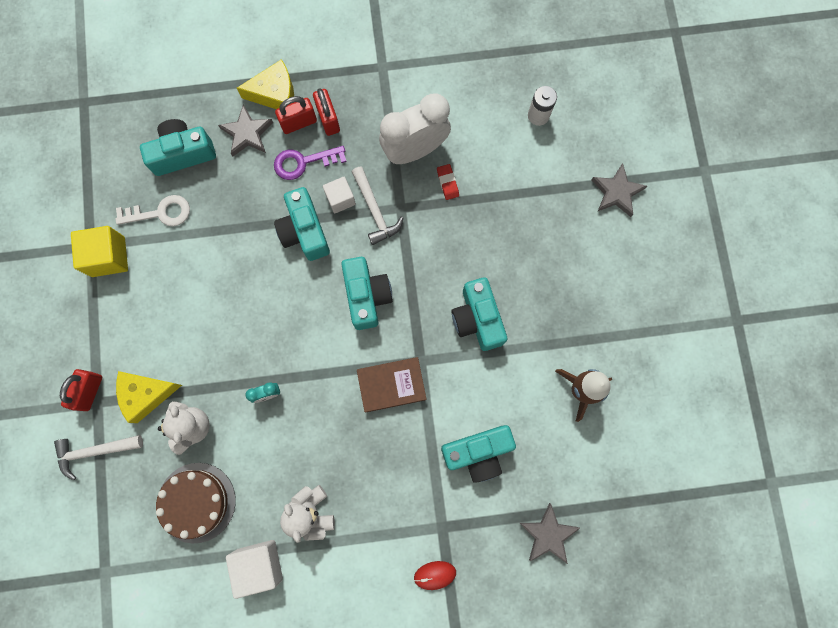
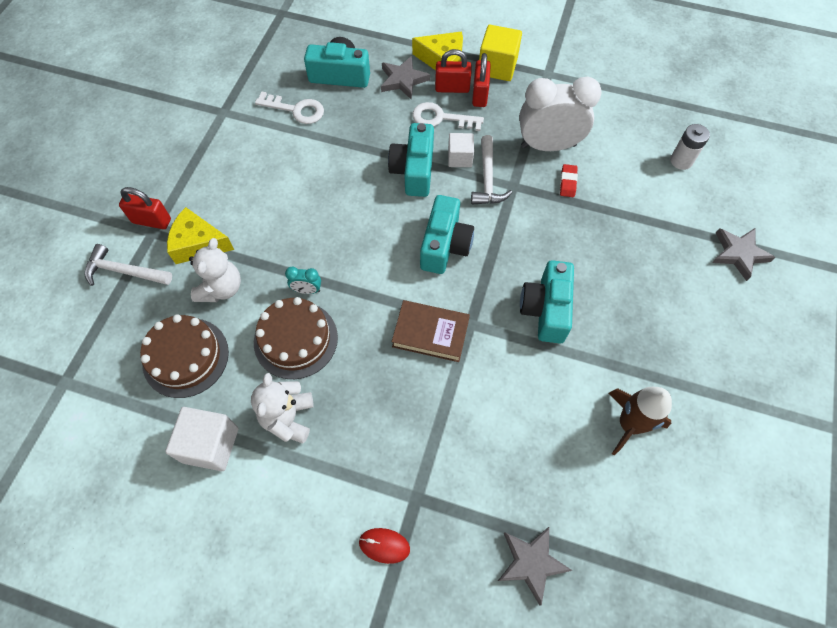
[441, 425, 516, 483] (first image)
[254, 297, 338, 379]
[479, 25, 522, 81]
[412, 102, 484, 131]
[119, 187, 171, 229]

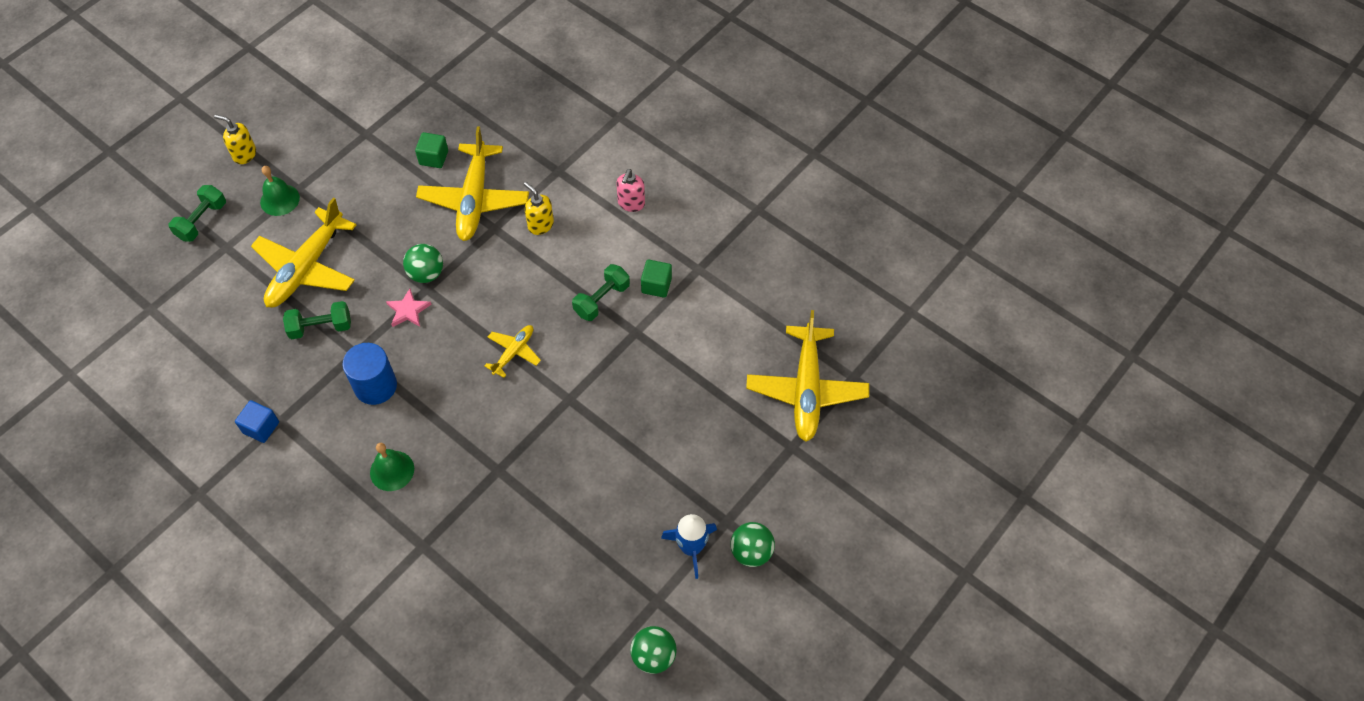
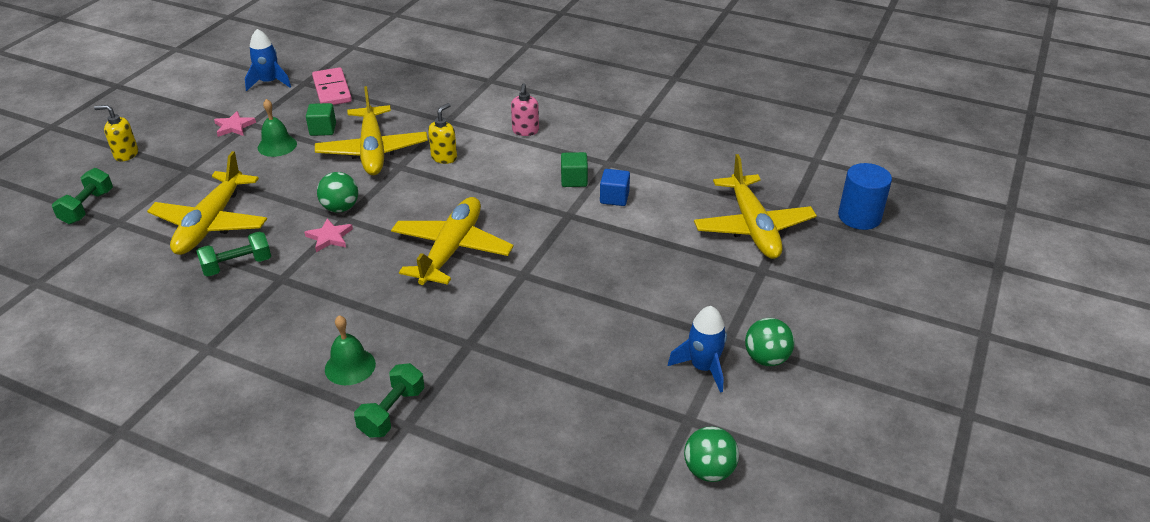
[214, 111, 256, 137]
[245, 29, 291, 91]
[312, 67, 352, 105]
[600, 169, 630, 206]
[258, 99, 297, 157]
[838, 163, 892, 230]
[354, 363, 424, 438]
[428, 103, 457, 164]
[391, 197, 514, 285]

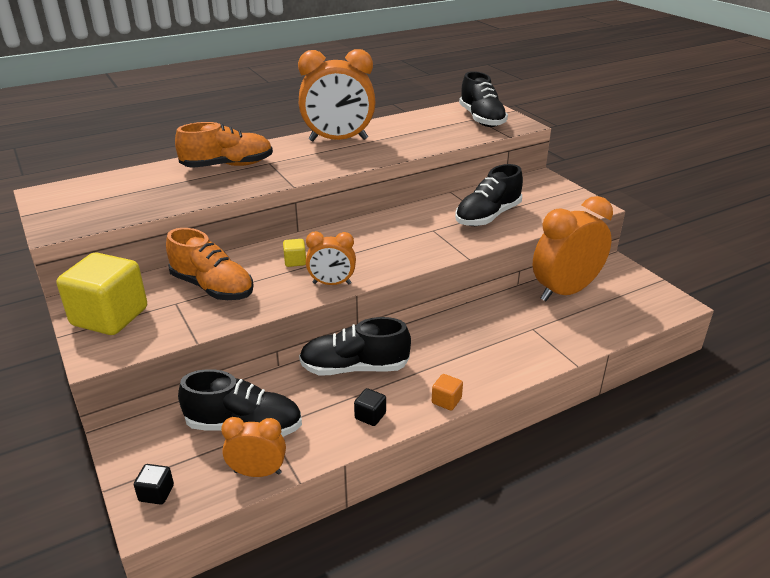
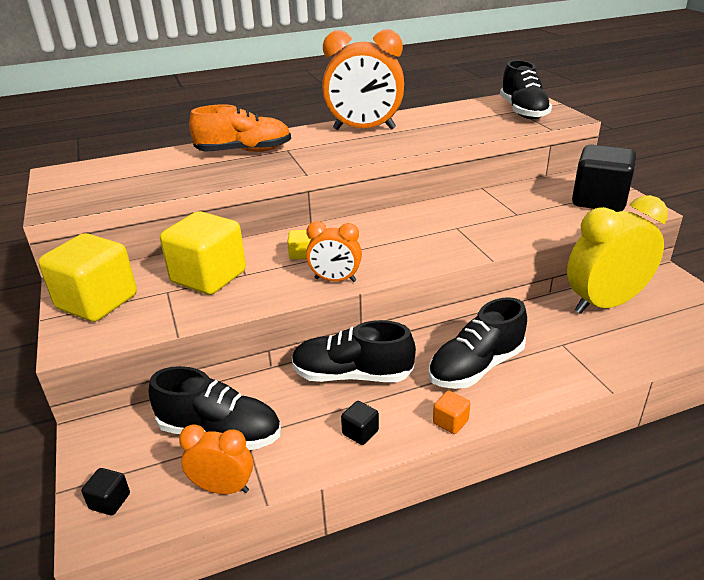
[572, 145, 636, 212]
[428, 297, 527, 389]
[160, 211, 246, 295]
[567, 195, 668, 314]

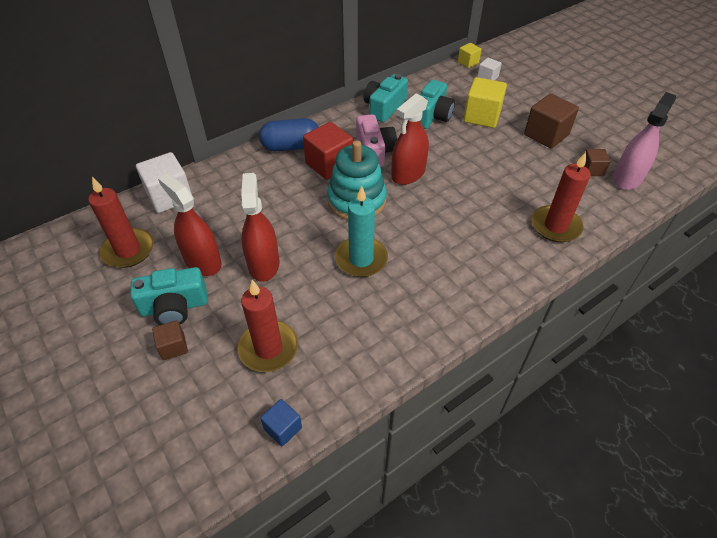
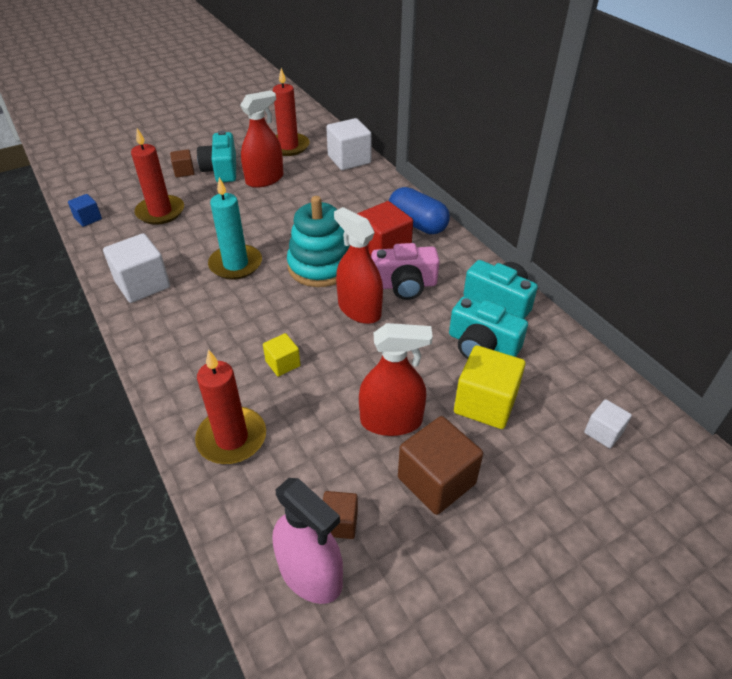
[103, 233, 170, 303]
[359, 323, 433, 436]
[263, 333, 300, 376]
[389, 187, 450, 234]

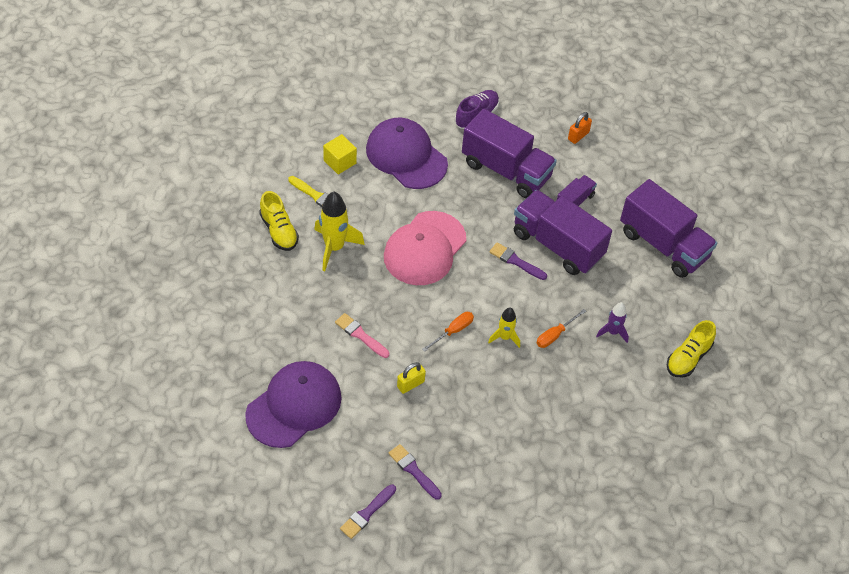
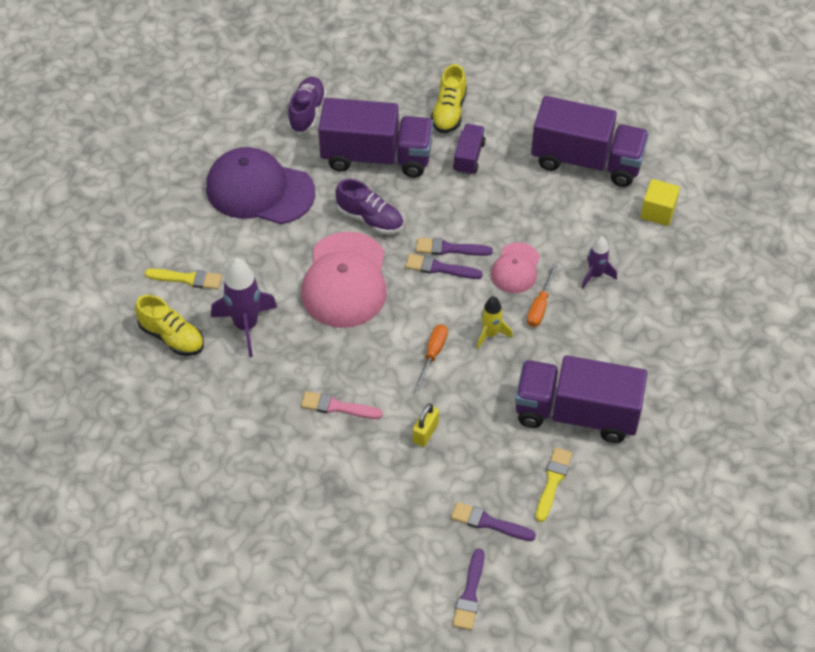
[245, 361, 342, 448] (first image)
[568, 112, 592, 144] (first image)
[335, 179, 403, 234]
[405, 254, 483, 279]
[491, 242, 540, 293]
[536, 447, 573, 522]
[640, 179, 680, 226]
[515, 355, 647, 443]
[431, 64, 467, 133]
[211, 258, 277, 358]

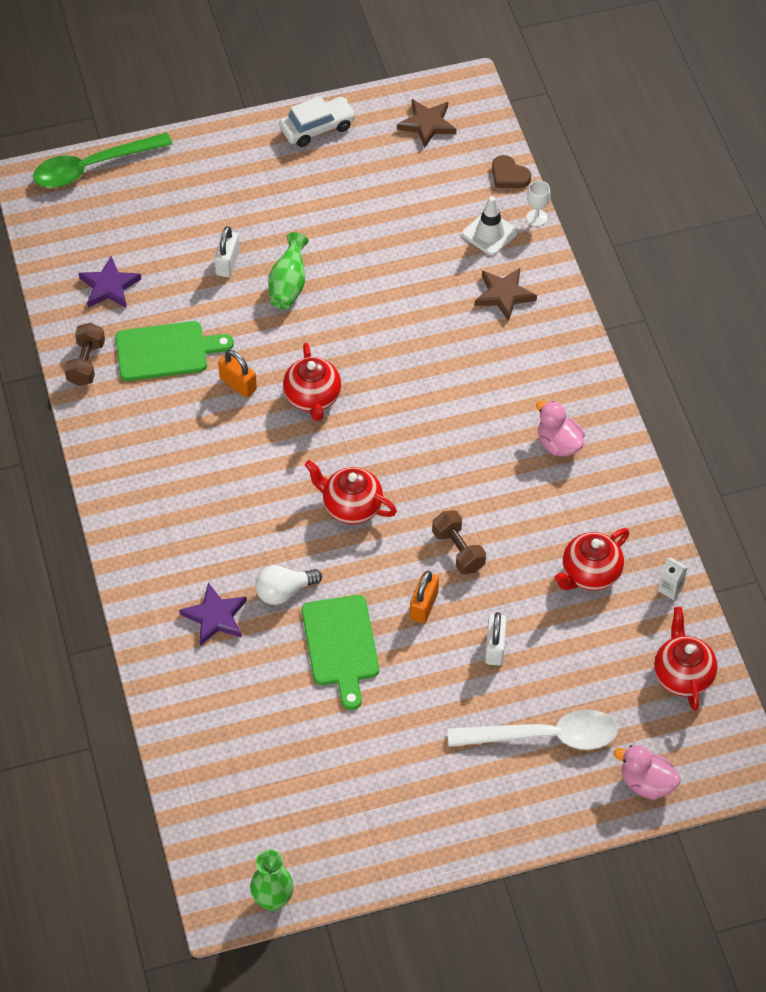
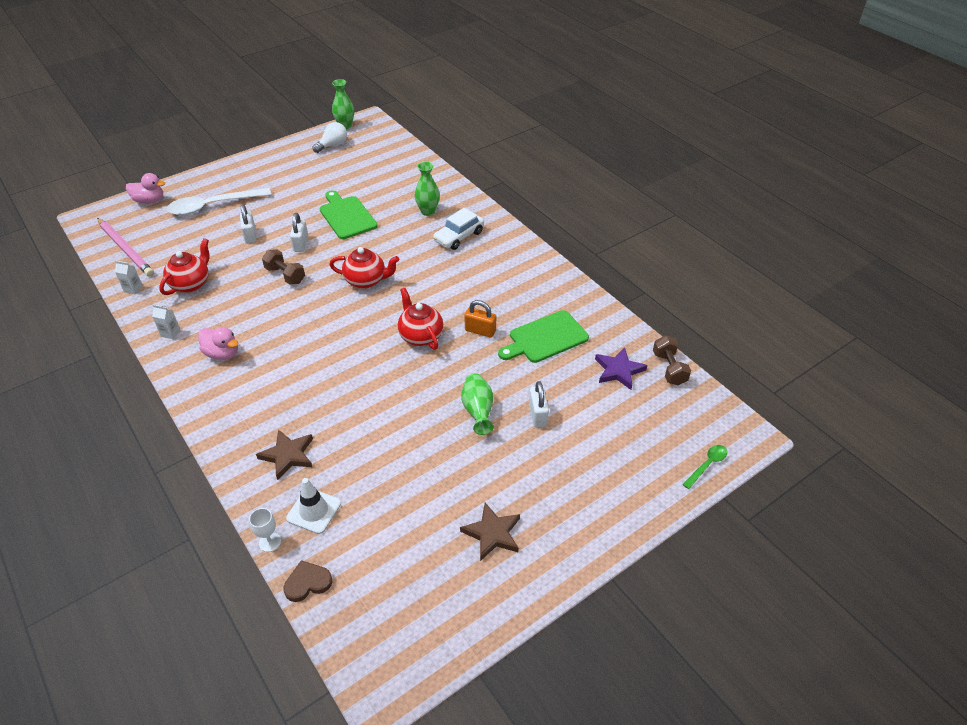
[152, 305, 180, 339]
[653, 335, 691, 385]
[313, 122, 347, 153]
[433, 208, 484, 250]
[460, 503, 520, 561]
[415, 162, 440, 216]
[97, 218, 154, 277]
[290, 213, 308, 252]
[283, 560, 332, 602]
[682, 445, 727, 489]

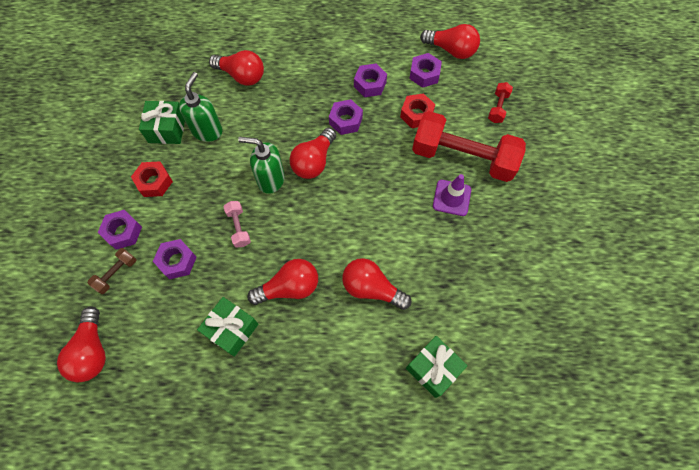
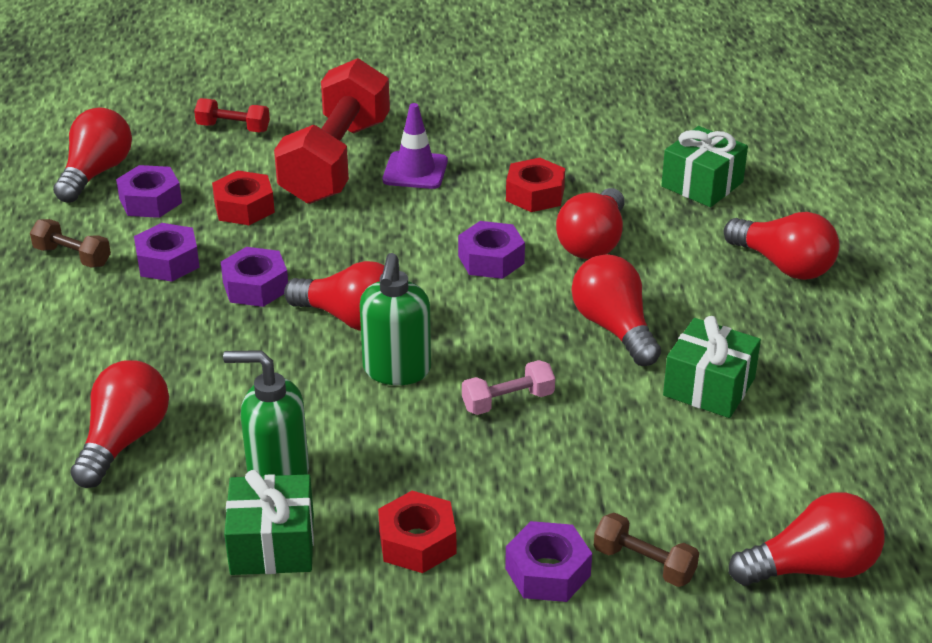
[30, 219, 111, 268]
[506, 158, 565, 212]
[724, 212, 839, 280]
[458, 221, 525, 279]

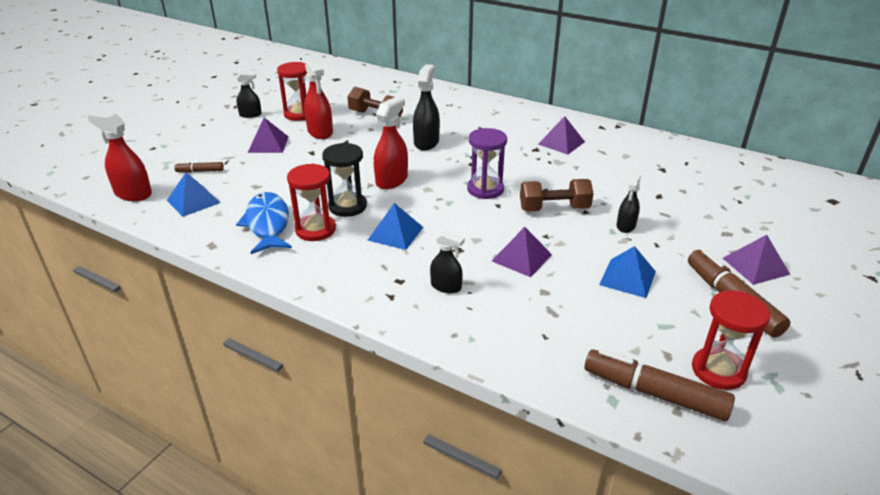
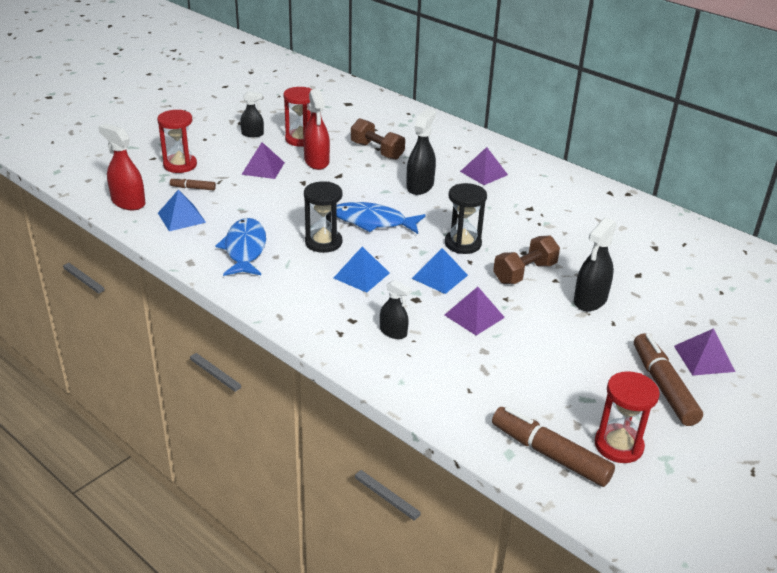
[157, 110, 197, 173]
[460, 147, 508, 185]
[411, 248, 468, 294]
[337, 202, 426, 234]
[445, 183, 487, 254]
[493, 236, 560, 284]
[574, 218, 617, 311]

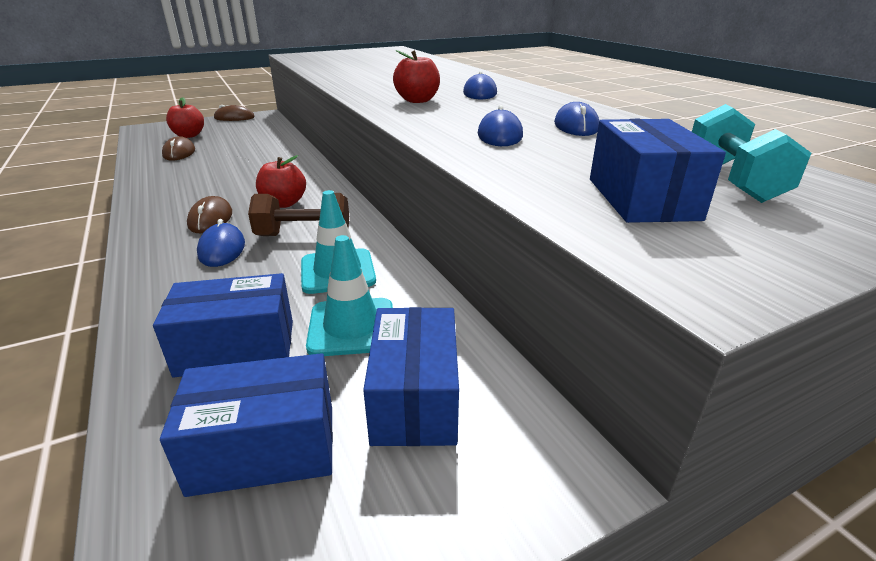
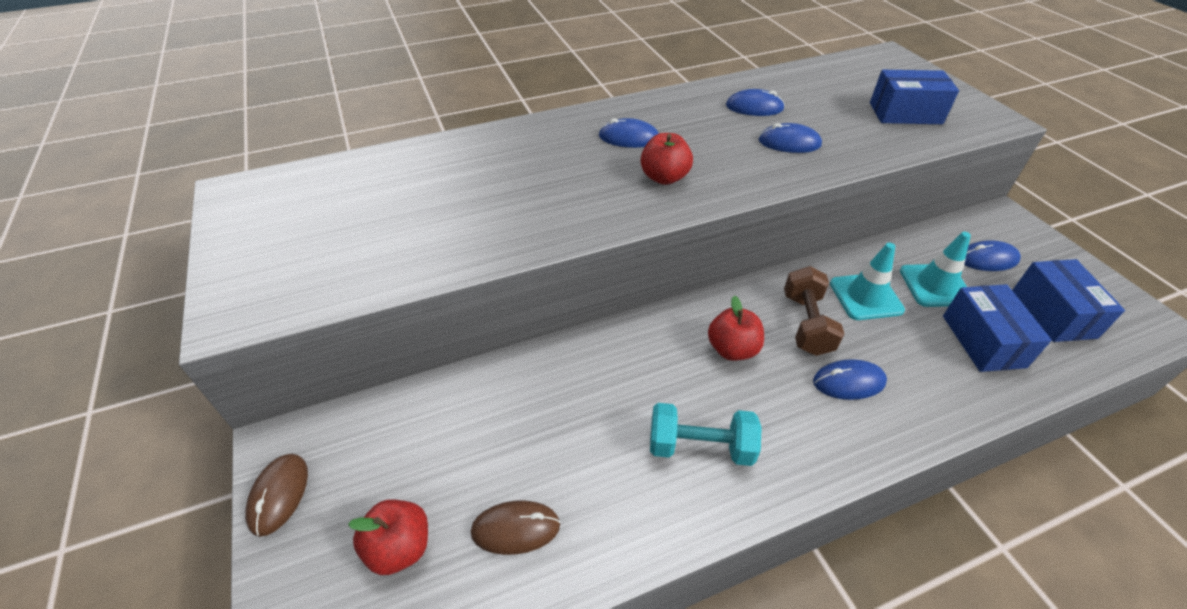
[187, 196, 232, 233] (first image)
[650, 403, 762, 466]
[964, 240, 1021, 271]

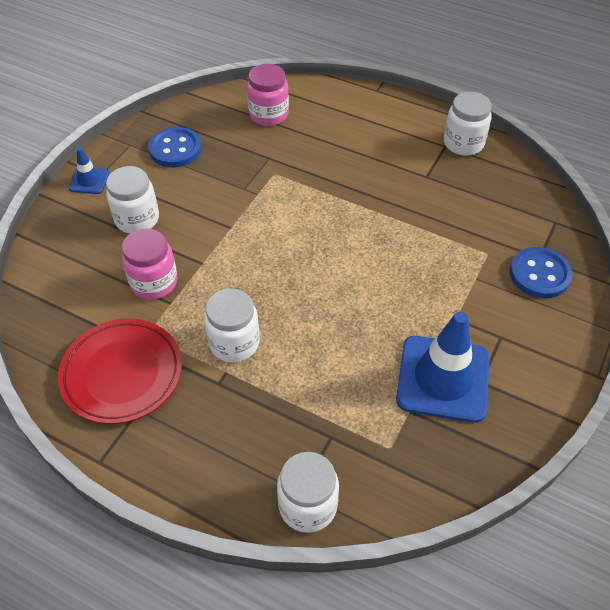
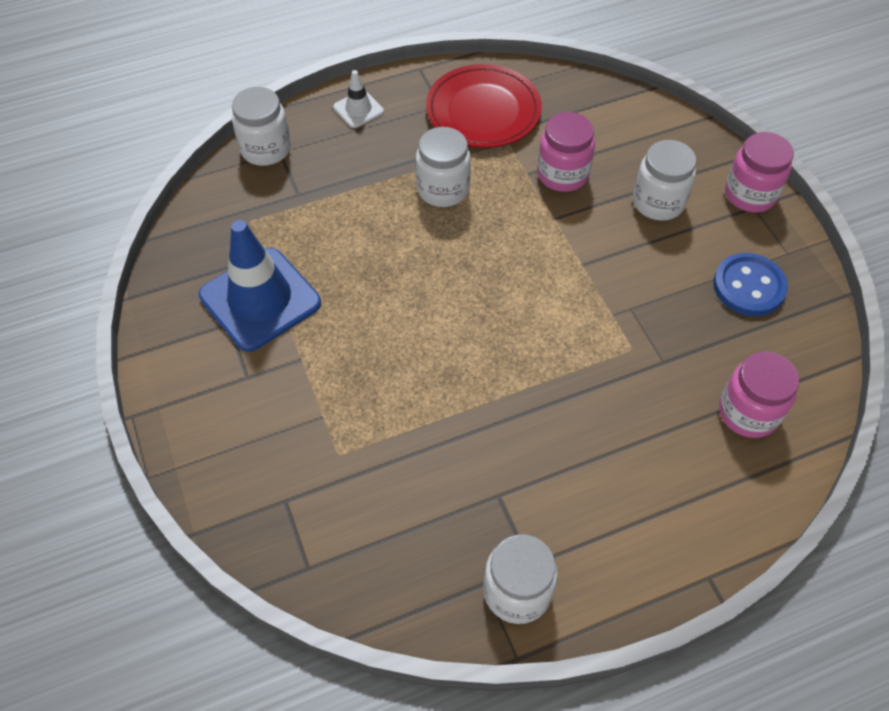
[510, 247, 572, 298] (first image)
[333, 70, 384, 128]
[725, 132, 794, 212]

